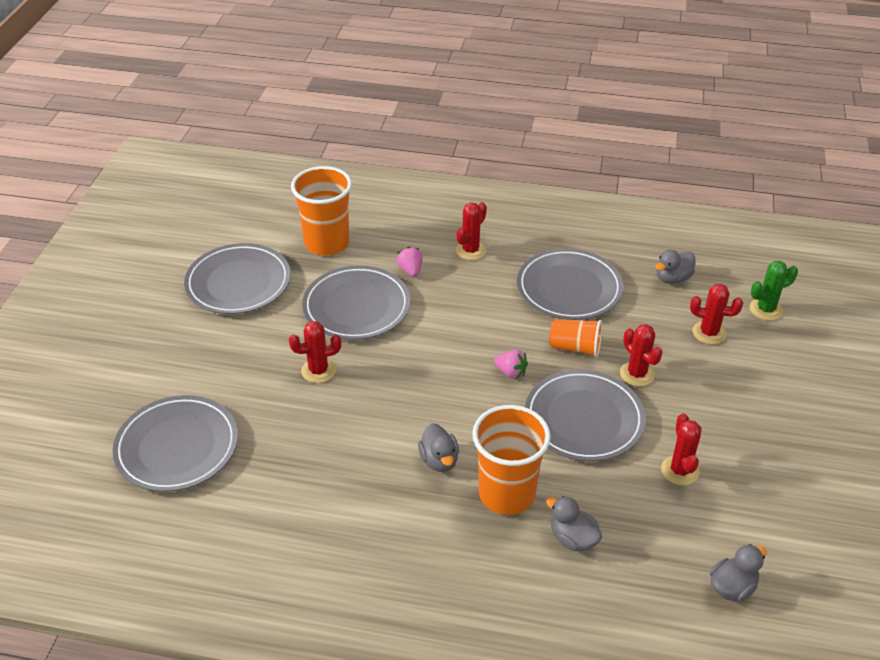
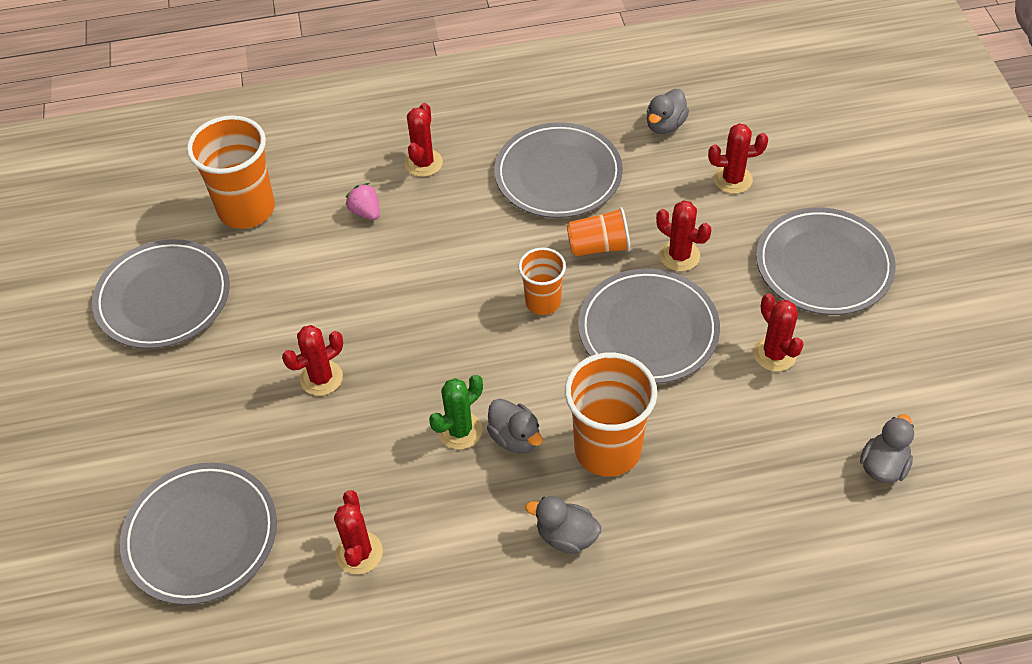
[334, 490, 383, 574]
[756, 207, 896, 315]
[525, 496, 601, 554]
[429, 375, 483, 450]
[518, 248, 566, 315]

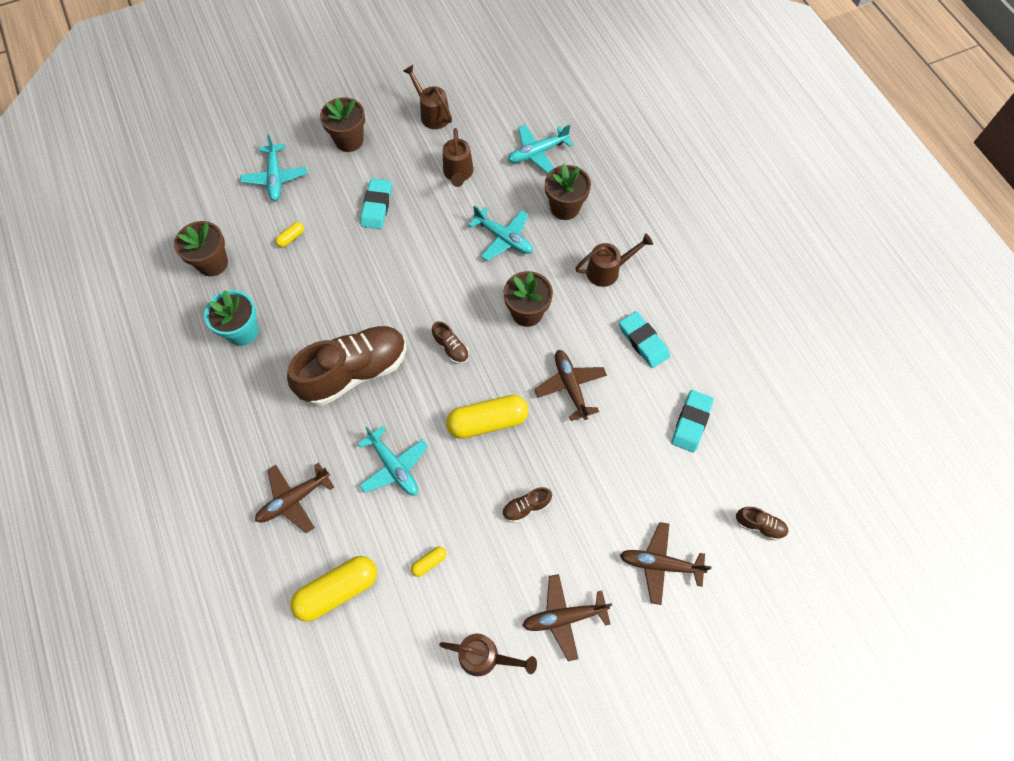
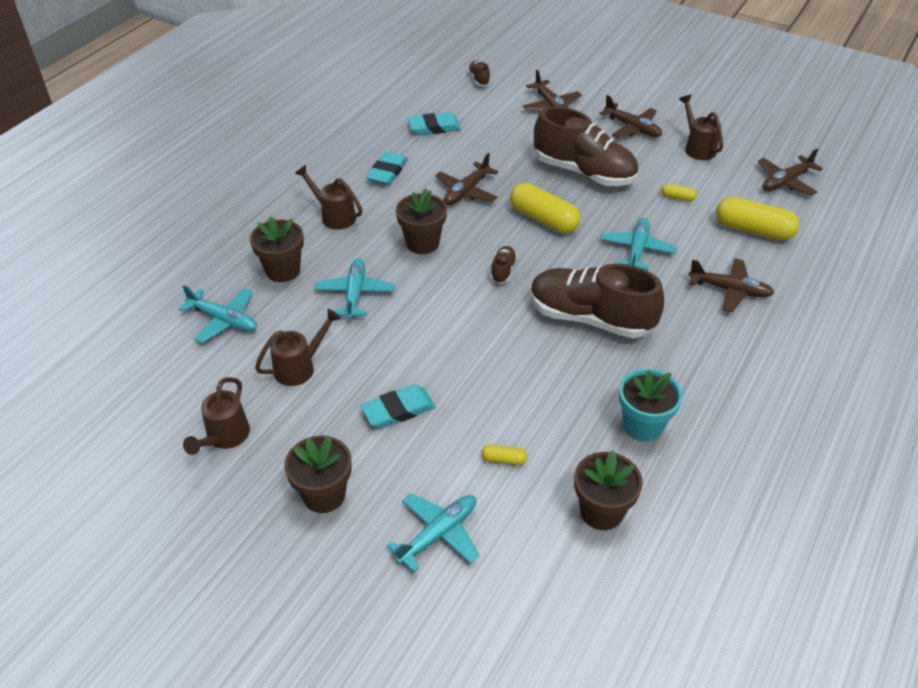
[757, 149, 823, 196]
[534, 107, 638, 186]

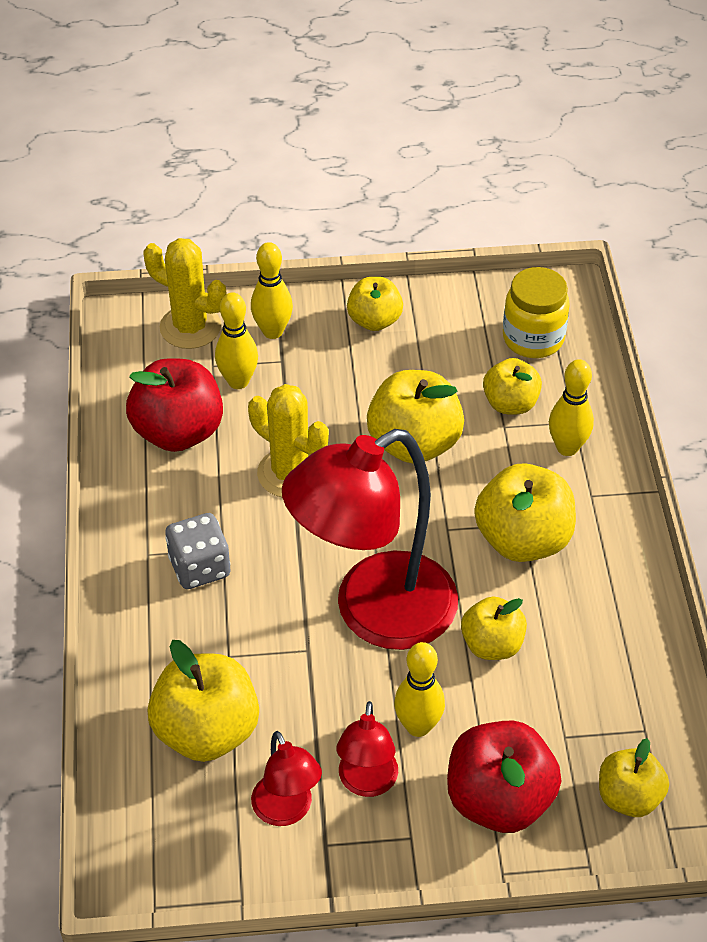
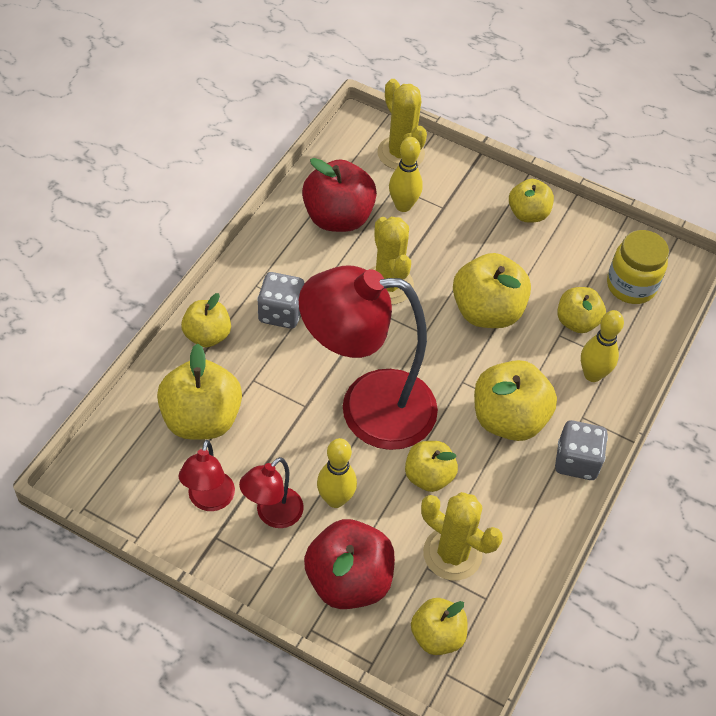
[251, 242, 293, 339] (first image)
[181, 293, 231, 347]
[421, 492, 503, 580]
[555, 420, 608, 480]

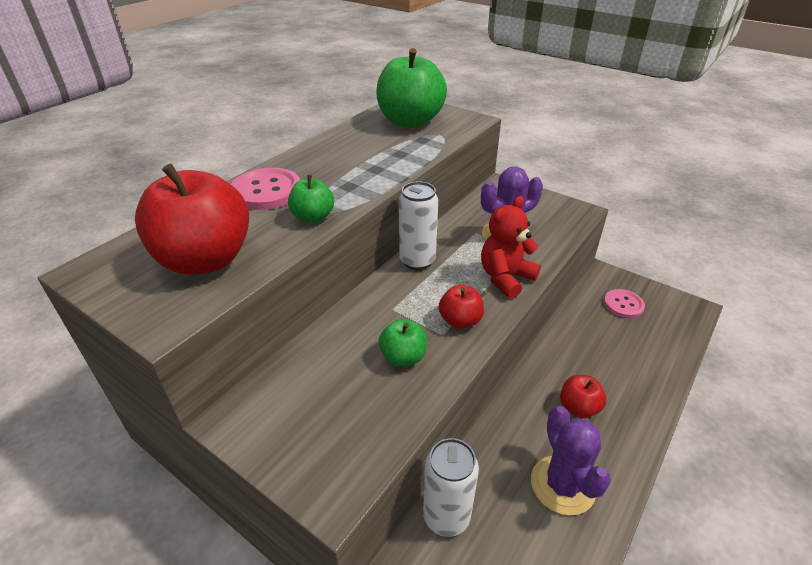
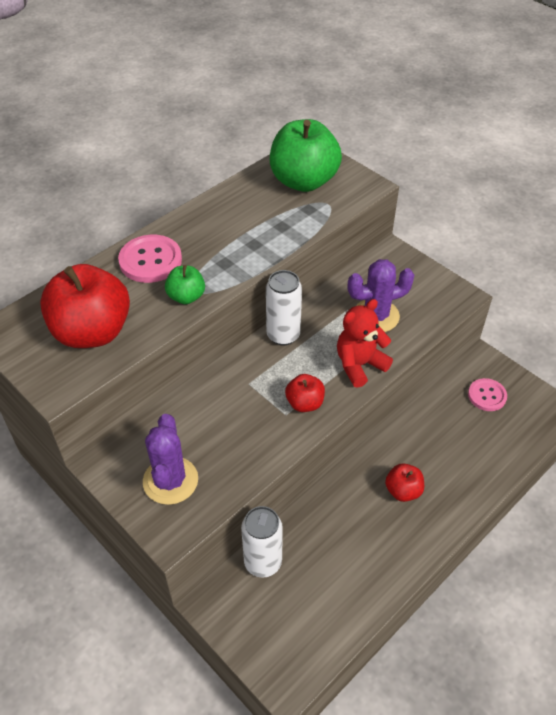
[379, 319, 427, 366] (first image)
[143, 414, 198, 505]

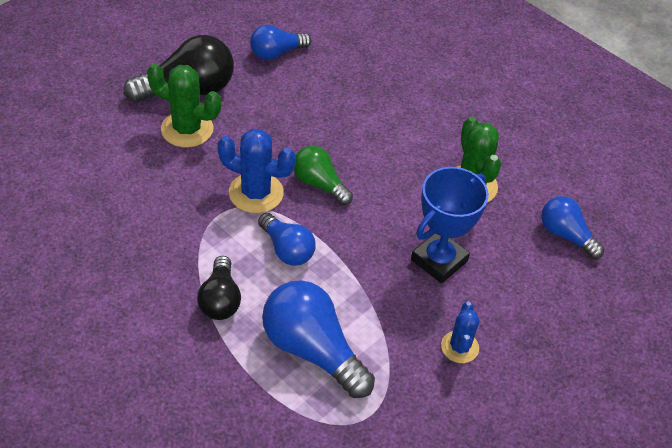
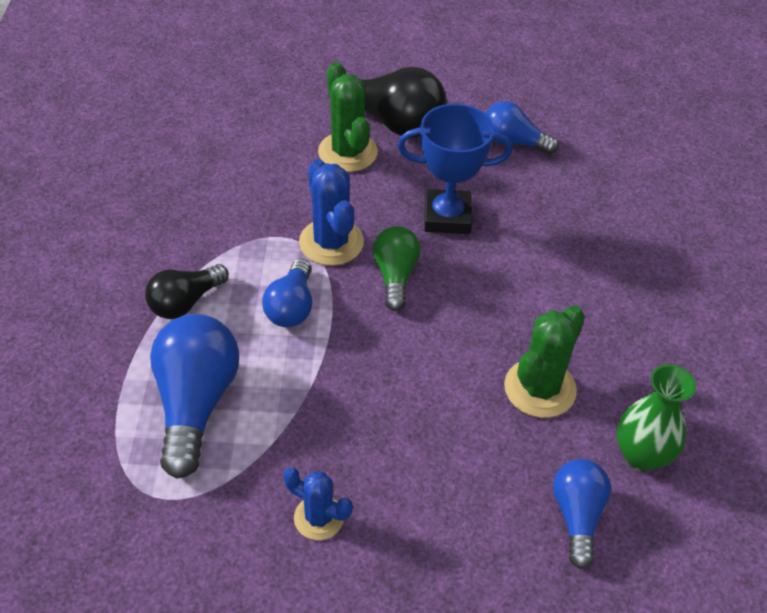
[617, 364, 696, 471]
[397, 104, 513, 234]
[283, 467, 353, 540]

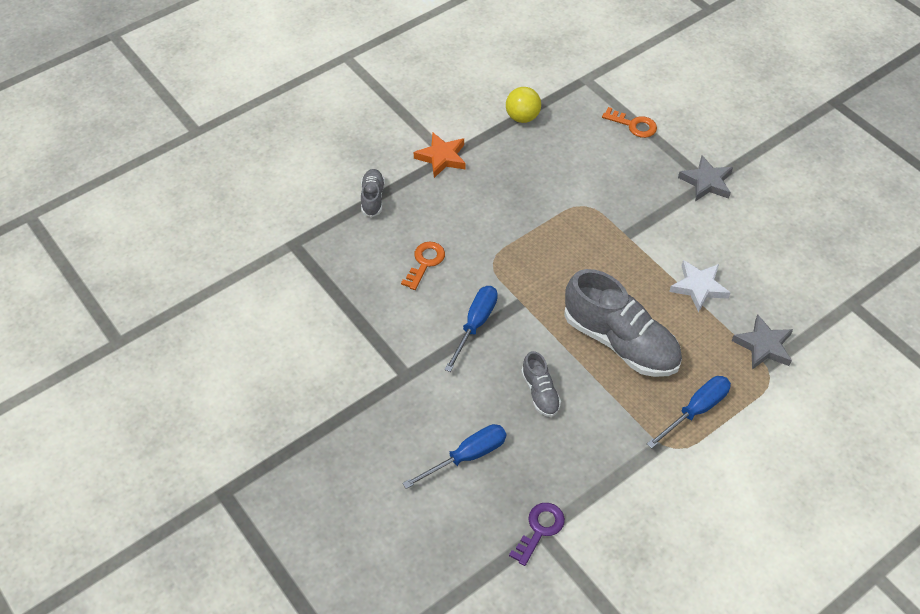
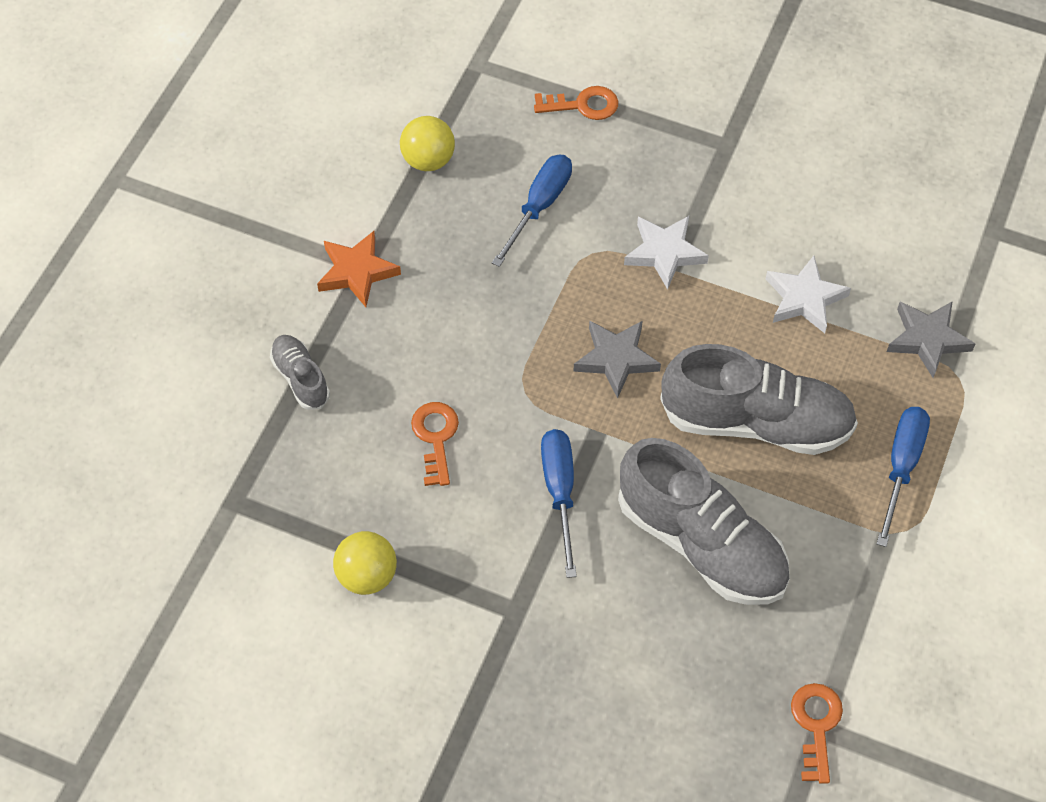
[333, 531, 397, 595]
[624, 216, 709, 290]
[492, 155, 572, 267]
[573, 321, 661, 398]
[791, 683, 843, 784]
[618, 438, 790, 605]

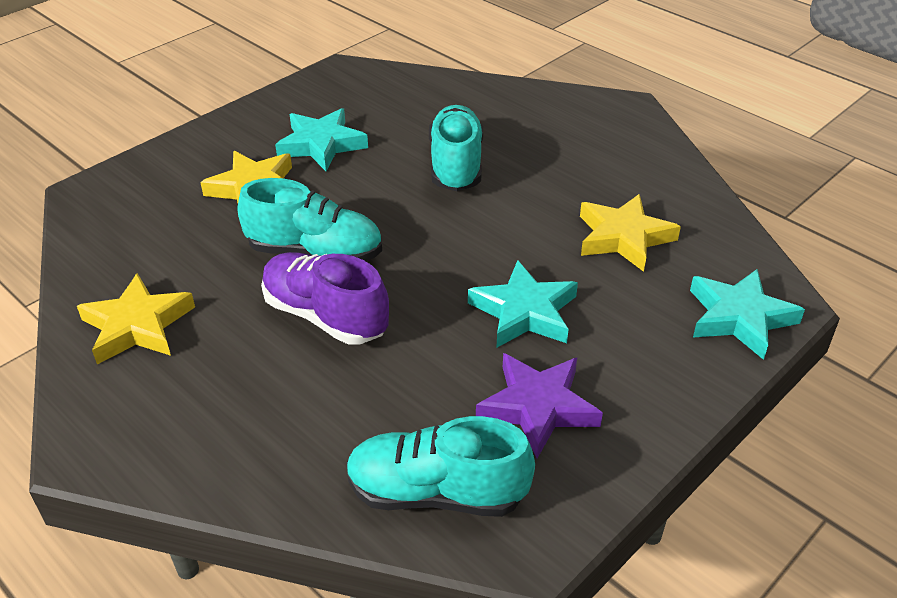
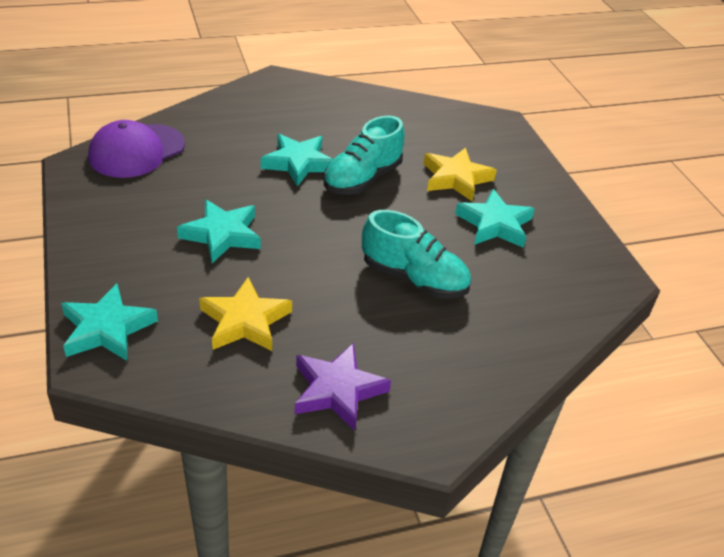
[77, 273, 195, 364] (first image)
[295, 343, 391, 431]
[261, 134, 333, 187]
[88, 120, 185, 178]

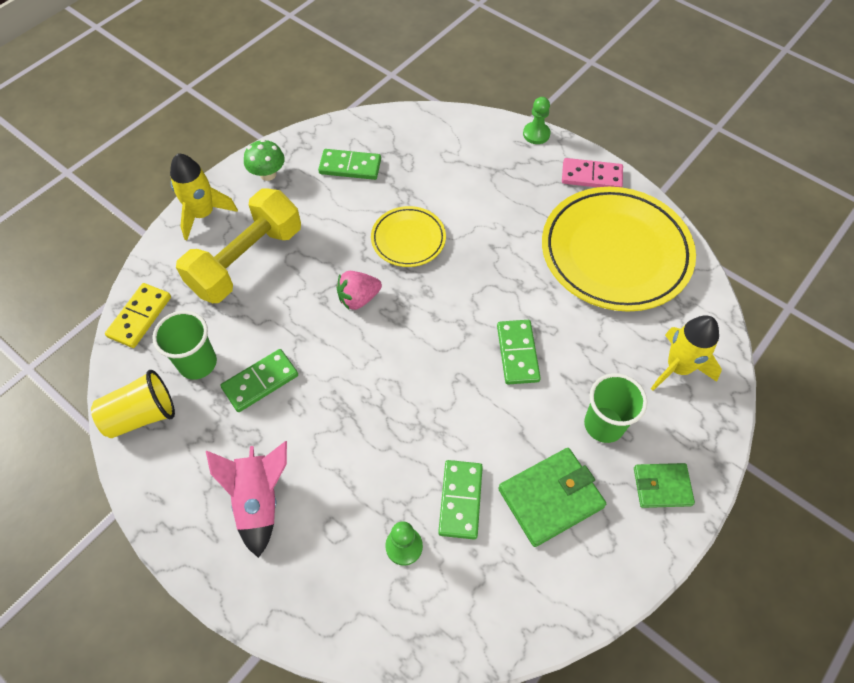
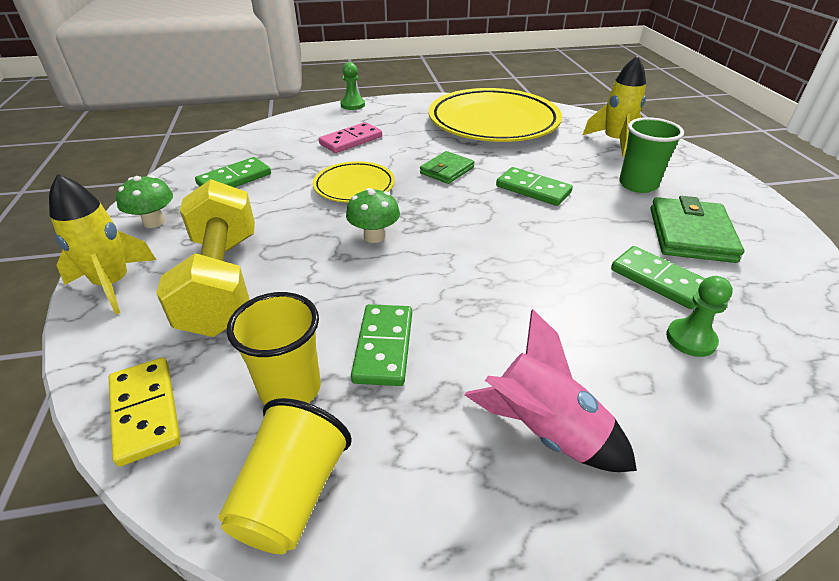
[319, 122, 382, 153]
[420, 151, 474, 184]
[346, 188, 400, 243]
[227, 292, 321, 405]

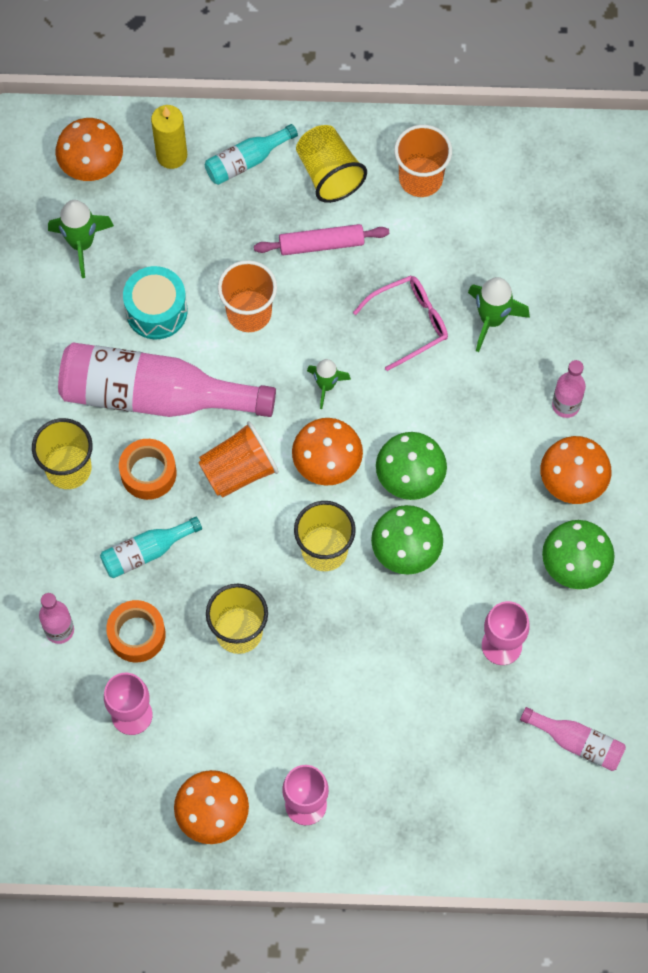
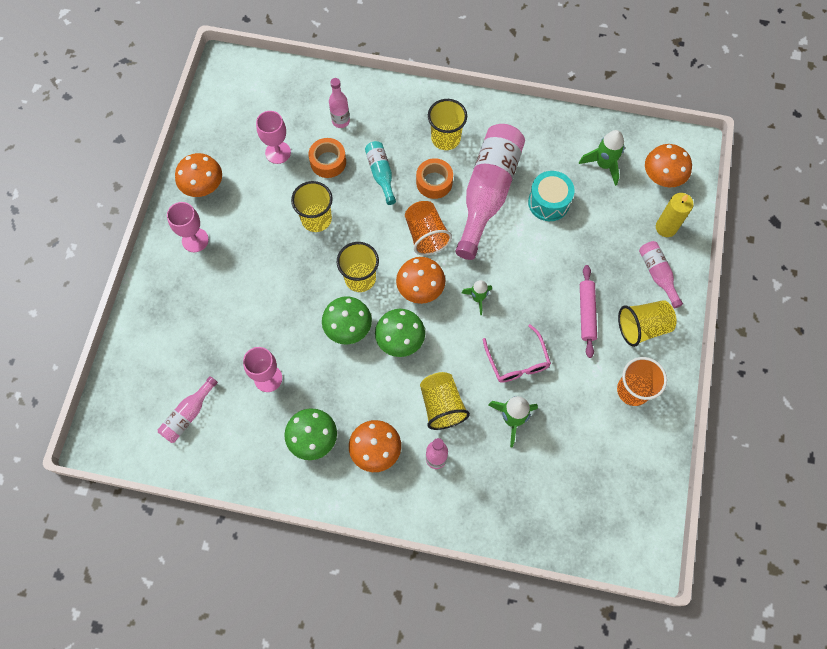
[218, 260, 277, 332] (first image)
[420, 372, 470, 430]
[639, 241, 683, 308]

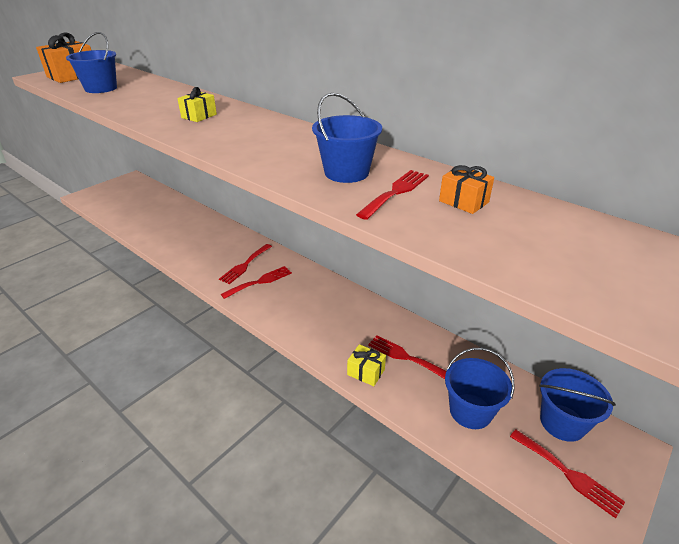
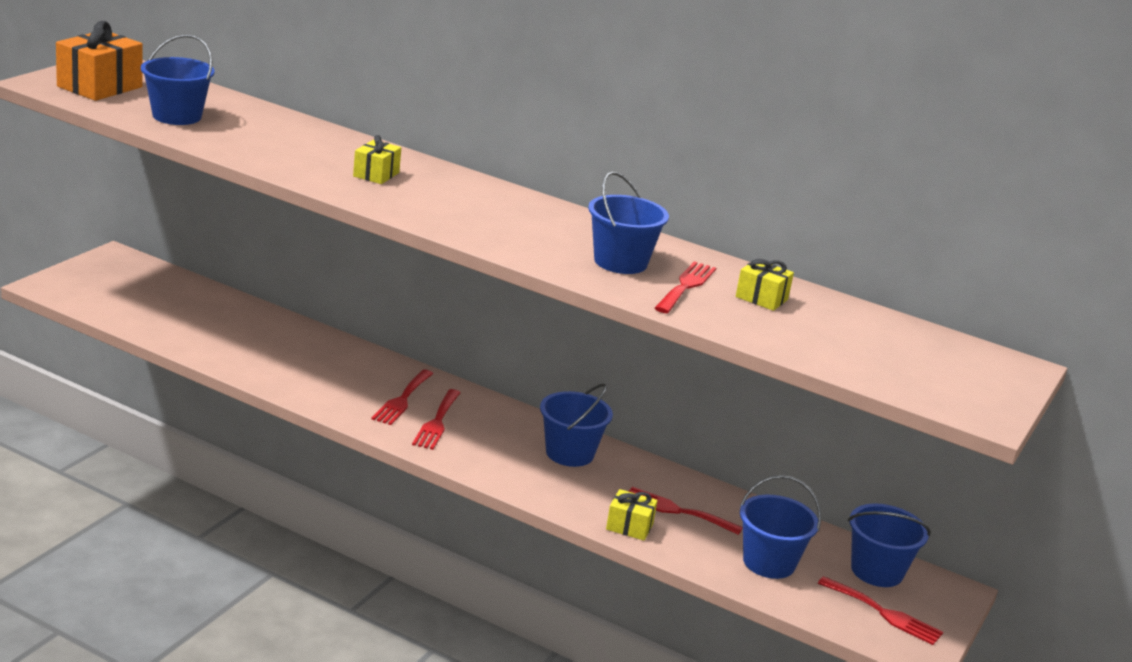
[540, 384, 613, 467]
[736, 259, 794, 311]
[412, 389, 461, 450]

